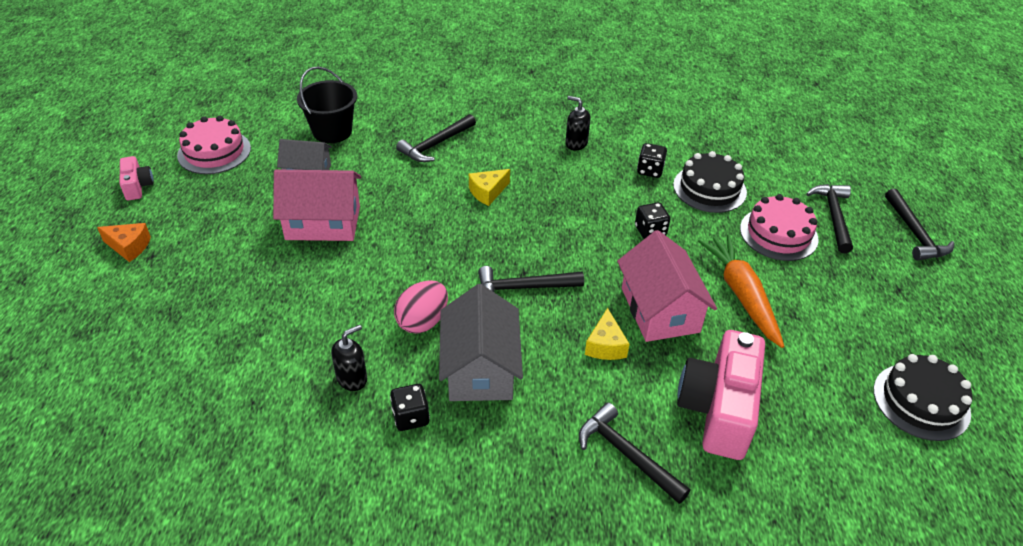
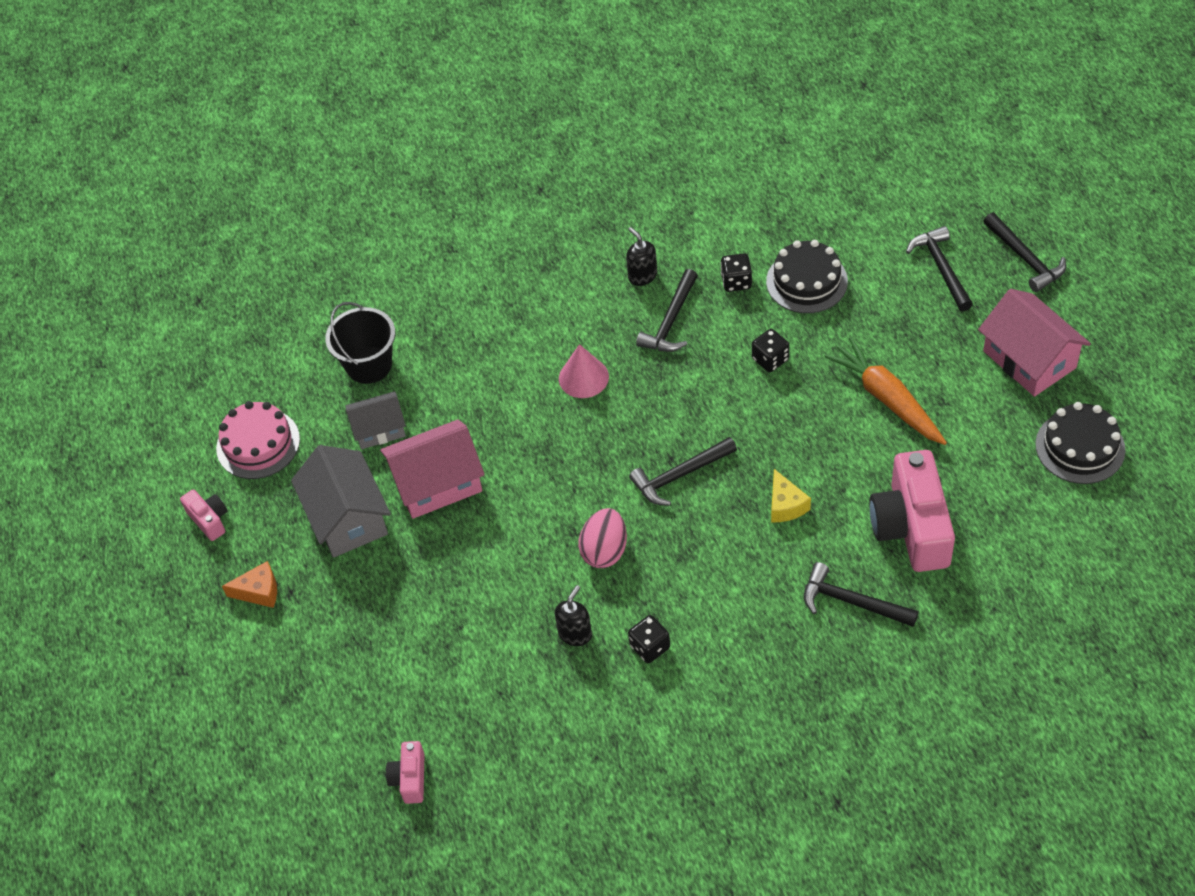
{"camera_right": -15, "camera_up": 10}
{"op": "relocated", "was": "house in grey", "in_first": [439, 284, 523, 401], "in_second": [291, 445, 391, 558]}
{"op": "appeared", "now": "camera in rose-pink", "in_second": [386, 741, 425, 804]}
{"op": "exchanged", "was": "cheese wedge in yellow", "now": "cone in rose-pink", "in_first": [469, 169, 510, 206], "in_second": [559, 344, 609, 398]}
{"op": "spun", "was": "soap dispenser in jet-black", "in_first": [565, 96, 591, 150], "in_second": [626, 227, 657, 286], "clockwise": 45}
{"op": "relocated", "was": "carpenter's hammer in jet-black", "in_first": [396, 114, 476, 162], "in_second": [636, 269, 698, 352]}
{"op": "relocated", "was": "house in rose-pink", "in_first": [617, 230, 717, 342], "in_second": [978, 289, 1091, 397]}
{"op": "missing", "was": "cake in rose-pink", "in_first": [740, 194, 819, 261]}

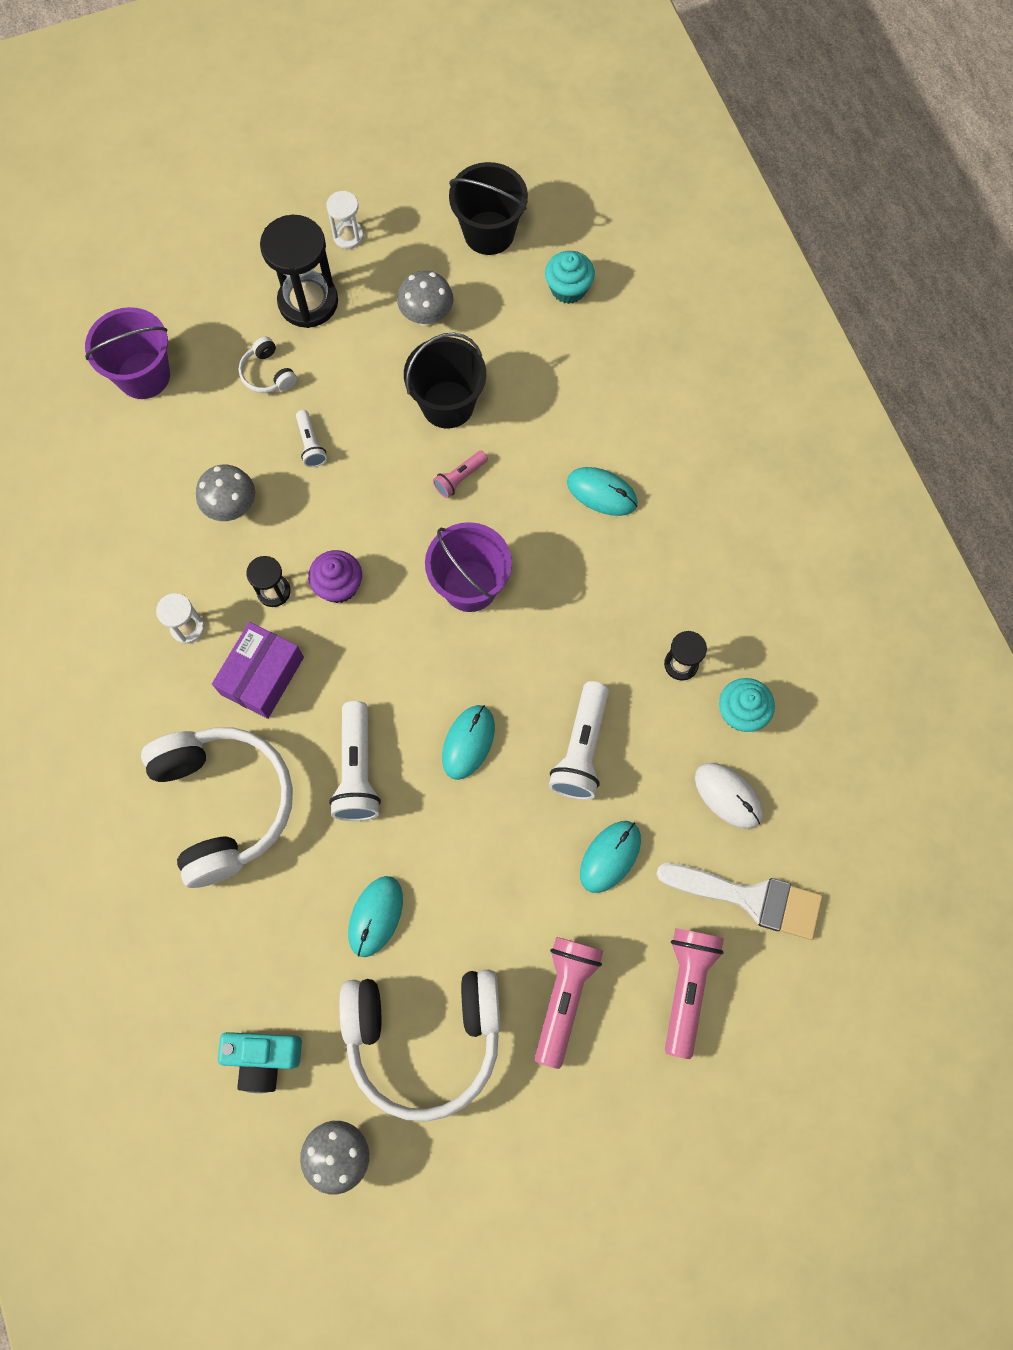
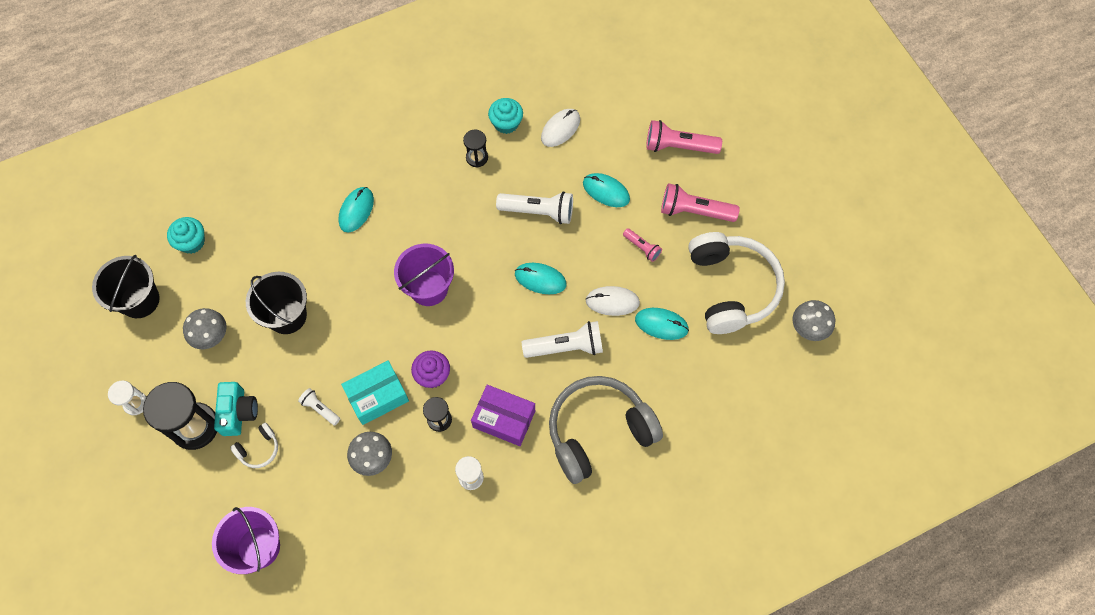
{"camera_right": -95, "camera_up": -5}
{"op": "relocated", "was": "camera in turquoise", "in_first": [218, 1032, 302, 1093], "in_second": [214, 382, 258, 436]}
{"op": "spun", "was": "torch in white", "in_first": [296, 410, 327, 467], "in_second": [298, 388, 340, 426], "clockwise": -120}
{"op": "appeared", "now": "box in turquoise", "in_second": [341, 360, 409, 425]}
{"op": "colour", "was": "headphones in white", "now": "headphones in grey", "in_first": [141, 727, 293, 888], "in_second": [549, 376, 663, 484]}
{"op": "appeared", "now": "PC mouse in white", "in_second": [586, 286, 640, 316]}
{"op": "relocated", "was": "torch in rose-pink", "in_first": [433, 451, 488, 498], "in_second": [623, 228, 662, 262]}
{"op": "missing", "was": "paint brush in white", "in_first": [656, 863, 823, 940]}

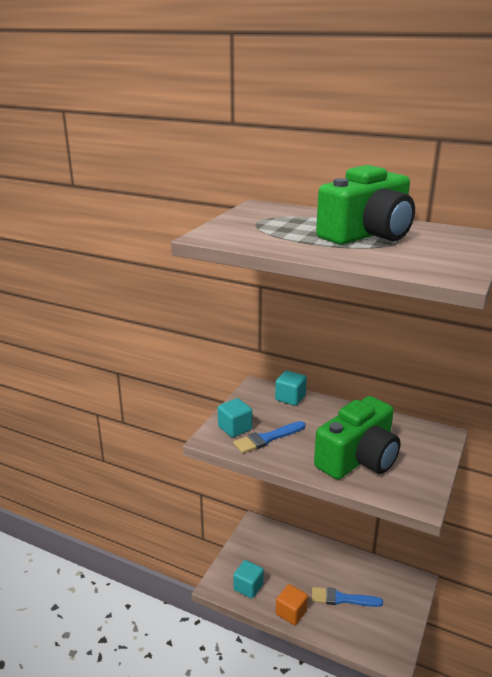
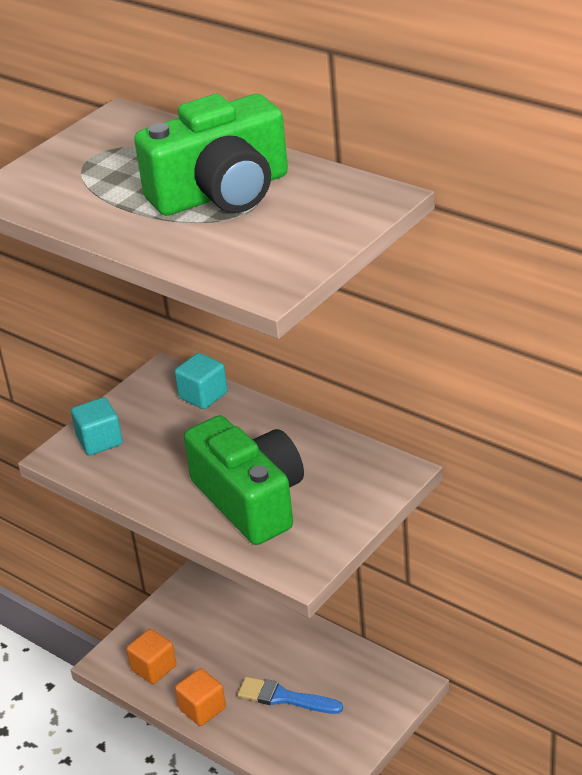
{"camera_right": 15, "camera_up": 10}
{"op": "colour", "was": "block in turquoise", "now": "block in orange", "in_first": [233, 560, 264, 598], "in_second": [126, 629, 176, 684]}
{"op": "spun", "was": "camera in leaf-green", "in_first": [314, 396, 401, 479], "in_second": [184, 415, 304, 545], "clockwise": -90}
{"op": "missing", "was": "paint brush in cobalt", "in_first": [233, 421, 305, 454]}

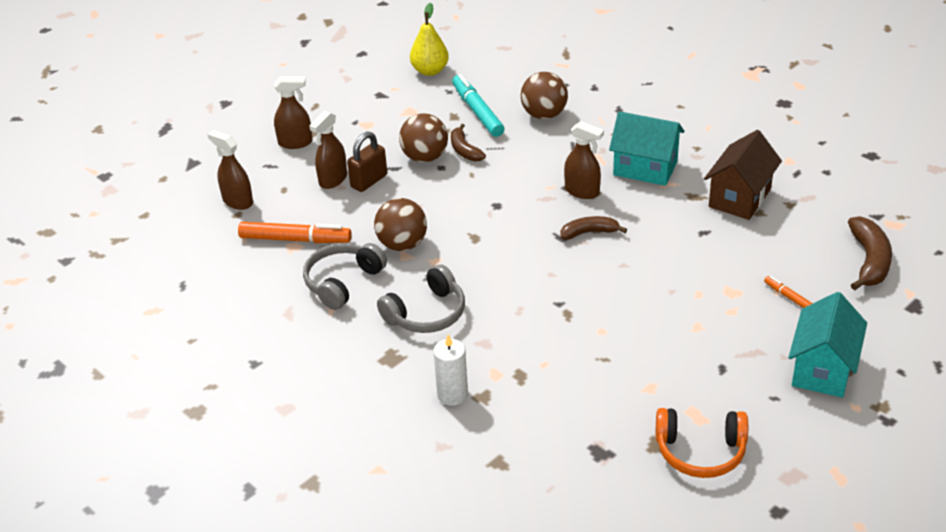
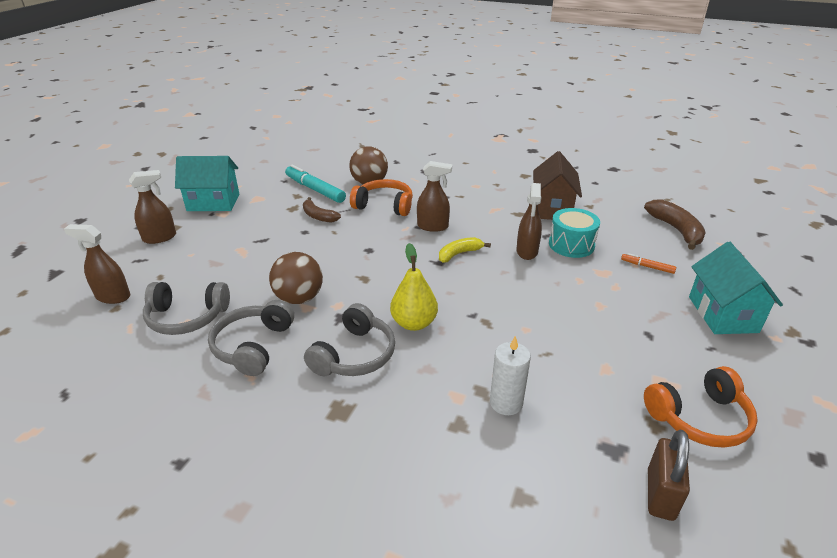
{"camera_right": -25, "camera_up": -5}
{"op": "exchanged", "was": "marker pen in orange", "now": "headphones in grey", "in_first": [238, 222, 352, 243], "in_second": [143, 282, 230, 335]}
{"op": "relocated", "was": "house in turquoise", "in_first": [609, 111, 684, 186], "in_second": [175, 156, 240, 211]}
{"op": "appeared", "now": "headphones in orange", "in_second": [350, 179, 413, 216]}
{"op": "relocated", "was": "toy pear in yellow", "in_first": [410, 3, 449, 76], "in_second": [390, 243, 438, 331]}
{"op": "colour", "was": "banana in brown", "now": "banana in yellow", "in_first": [561, 216, 627, 240], "in_second": [439, 237, 491, 263]}
{"op": "relocated", "was": "candle in white", "in_first": [433, 334, 468, 406], "in_second": [490, 336, 531, 415]}
{"op": "relocated", "was": "sprayer in brown", "in_first": [309, 111, 347, 189], "in_second": [516, 183, 542, 260]}
{"op": "appeared", "now": "drum in turquoise", "in_second": [549, 208, 600, 258]}
{"op": "relocated", "was": "padlock in brown", "in_first": [347, 132, 387, 192], "in_second": [648, 430, 690, 521]}
{"op": "missing", "was": "play ball in brown", "in_first": [399, 113, 448, 163]}

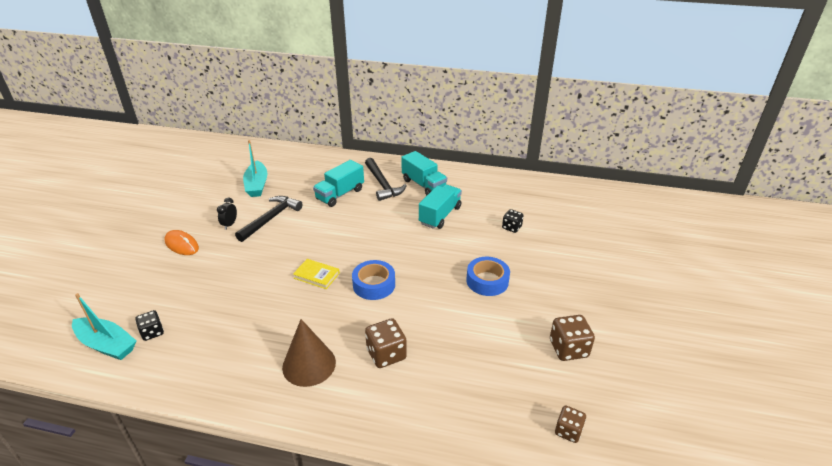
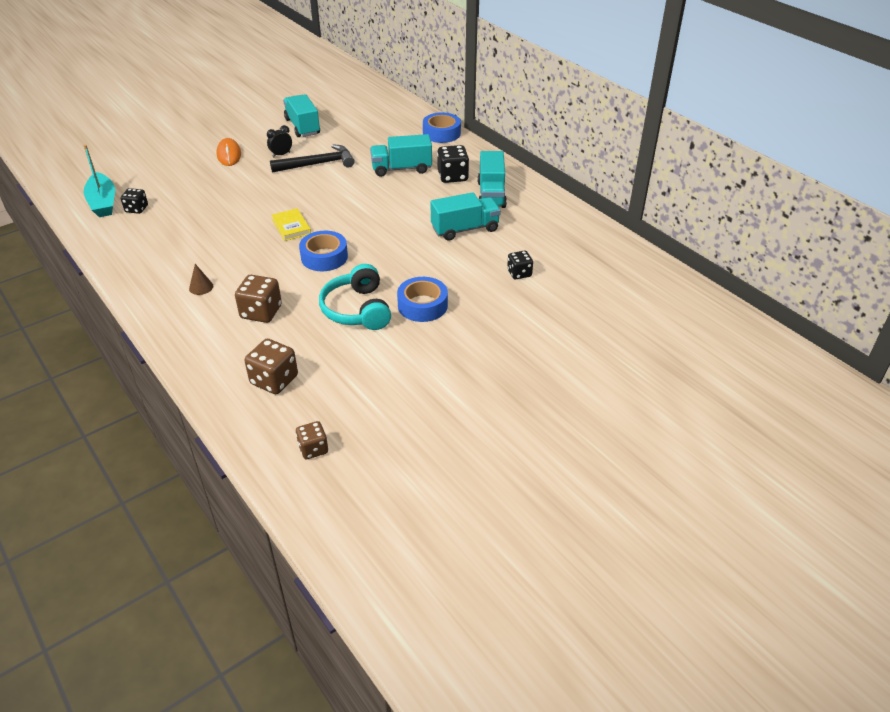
{"camera_right": 40, "camera_up": 5}
{"op": "size", "was": "cone in brown", "in_first": [282, 319, 336, 387], "in_second": [189, 264, 213, 295], "ratio": 0.45}
{"op": "relocated", "was": "game die in brown", "in_first": [550, 315, 595, 361], "in_second": [245, 339, 298, 394]}
{"op": "appeared", "now": "toy truck in turquoise", "in_second": [283, 94, 320, 137]}
{"op": "appeared", "now": "headphones in turquoise", "in_second": [319, 264, 391, 330]}
{"op": "appeared", "now": "roll of tape in cobalt", "in_second": [423, 112, 461, 143]}
{"op": "exchanged", "was": "carpenter's hammer in jet-black", "now": "game die in jet-black", "in_first": [365, 158, 407, 201], "in_second": [437, 145, 469, 183]}
{"op": "missing", "was": "boat in turquoise", "in_first": [243, 140, 268, 197]}

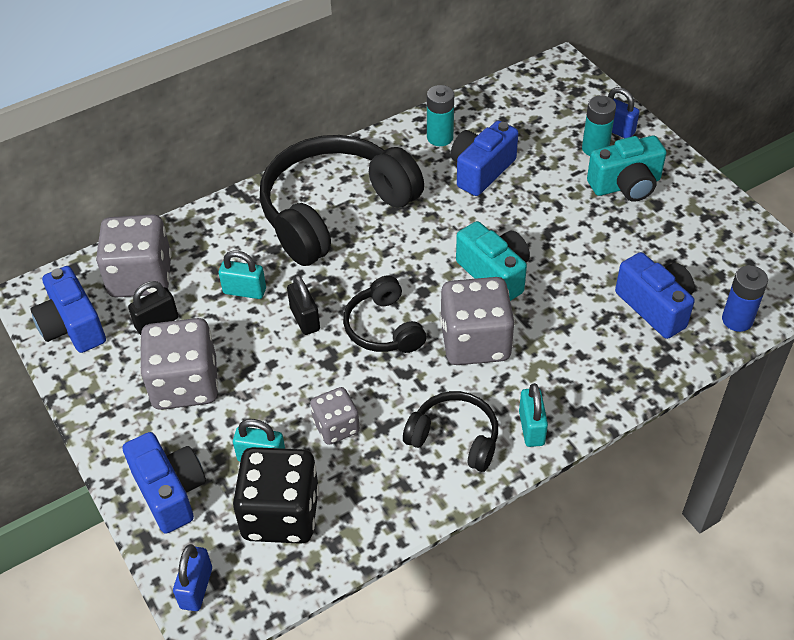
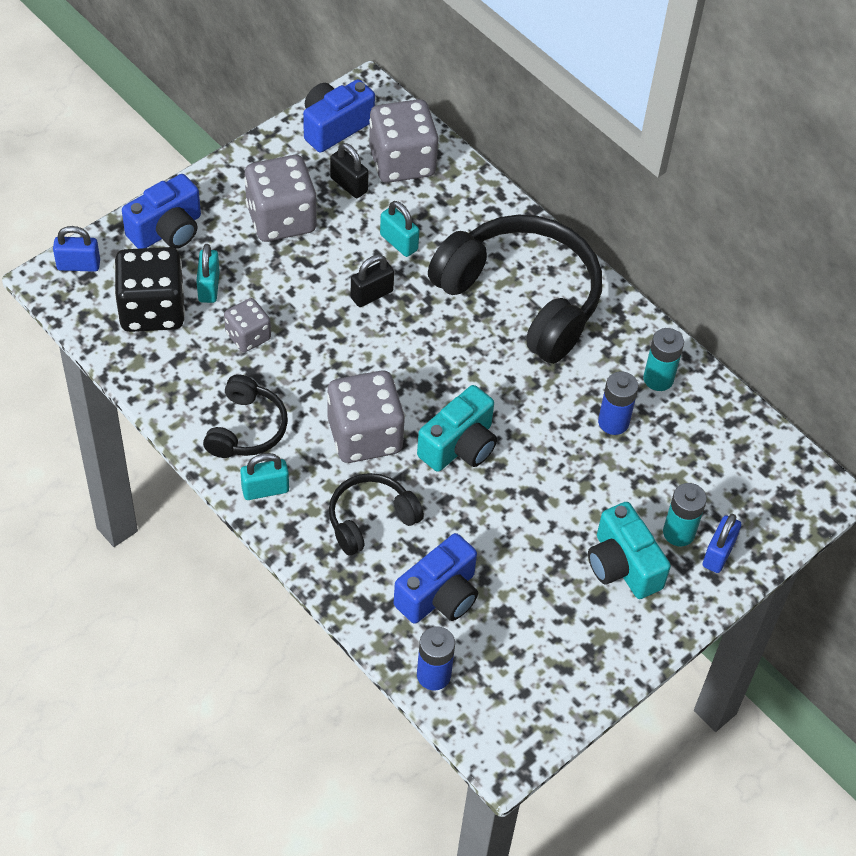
{"camera_right": 75, "camera_up": 5}
{"op": "relocated", "was": "headphones in jet-black", "in_first": [343, 275, 426, 353], "in_second": [329, 473, 424, 556]}
{"op": "spun", "was": "padlock in turquoise", "in_first": [219, 251, 266, 299], "in_second": [380, 201, 419, 257], "clockwise": -45}
{"op": "exchanged", "was": "camera in cobalt", "now": "AA battery in cobalt", "in_first": [451, 121, 518, 196], "in_second": [598, 371, 638, 435]}

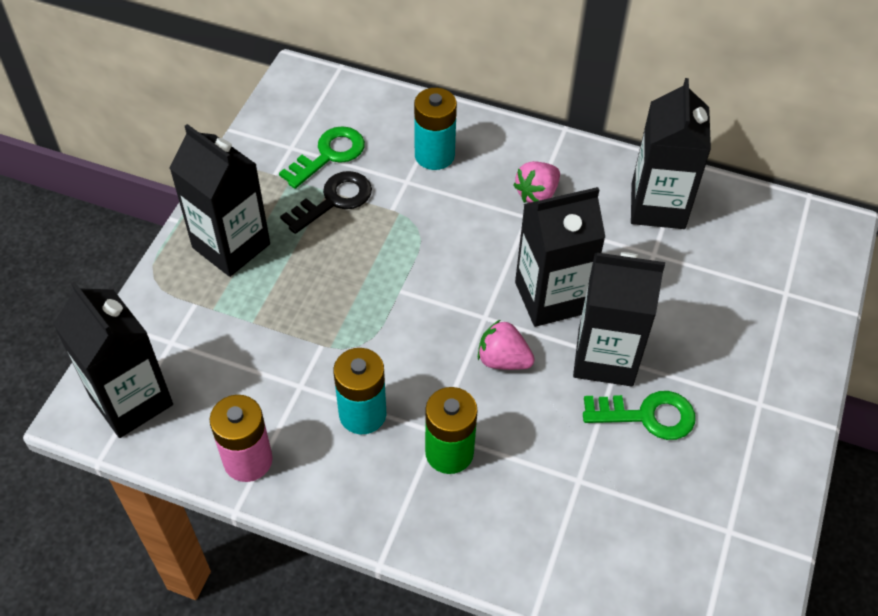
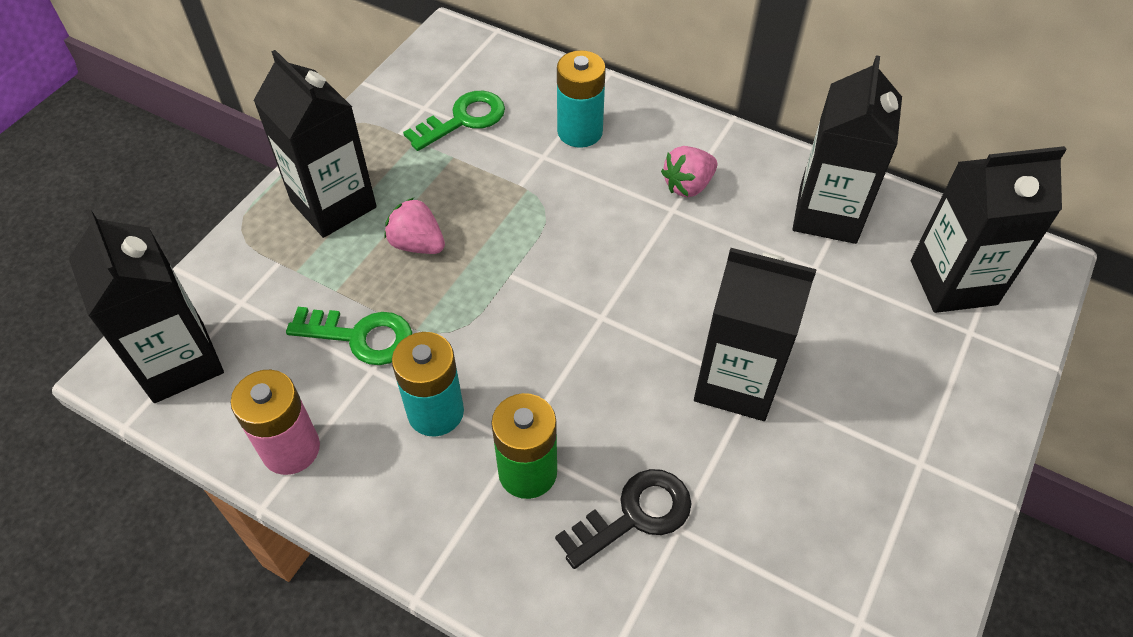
{"camera_right": 10, "camera_up": 0}
{"op": "relocated", "was": "door key in leaf-green", "in_first": [583, 391, 695, 440], "in_second": [286, 307, 412, 365]}
{"op": "relocated", "was": "berry in rose-pink", "in_first": [478, 319, 535, 370], "in_second": [385, 198, 445, 254]}
{"op": "relocated", "was": "door key in jet-black", "in_first": [280, 171, 372, 234], "in_second": [555, 469, 692, 569]}
{"op": "relocated", "was": "carton in jet-black", "in_first": [515, 187, 605, 327], "in_second": [911, 146, 1067, 313]}

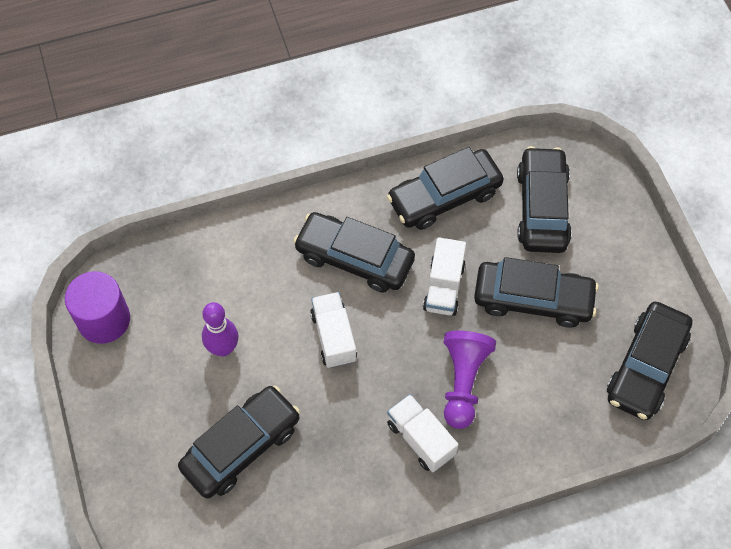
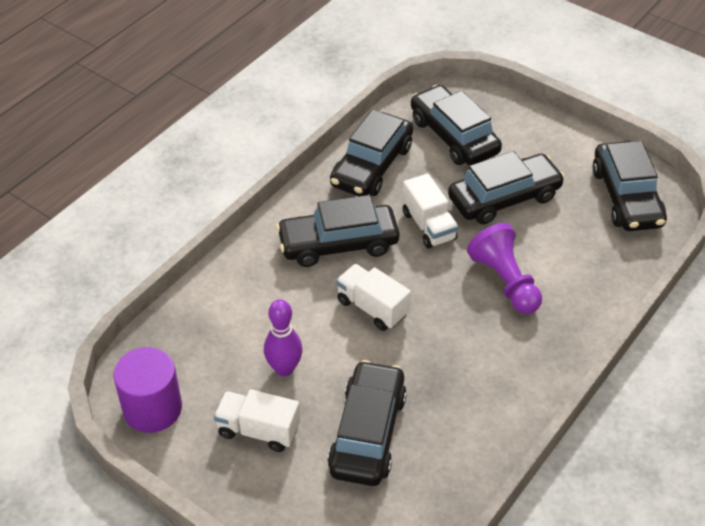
{"camera_right": -35, "camera_up": -15}
{"op": "relocated", "was": "toy truck in white", "in_first": [387, 394, 458, 472], "in_second": [214, 389, 300, 452]}

